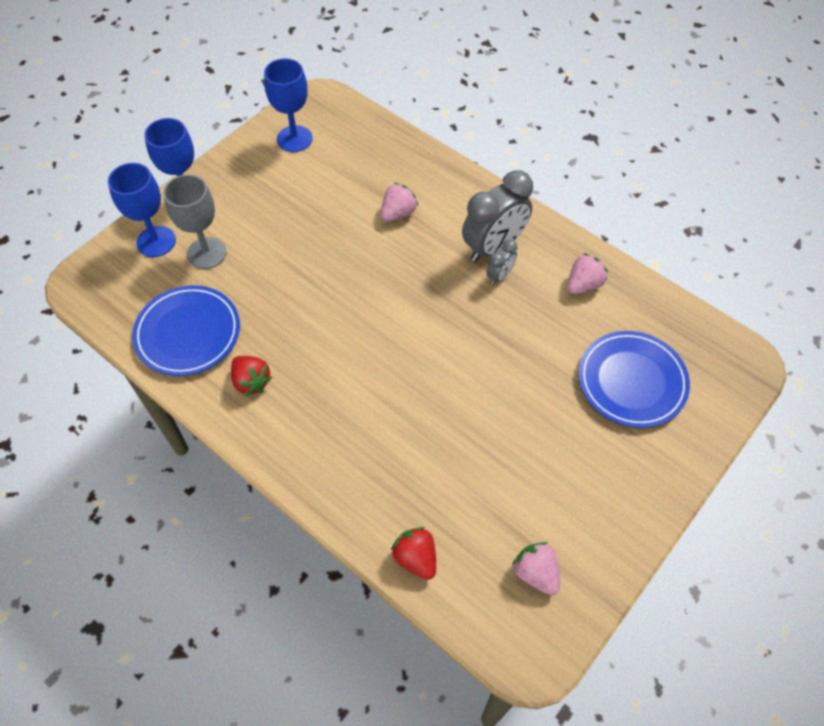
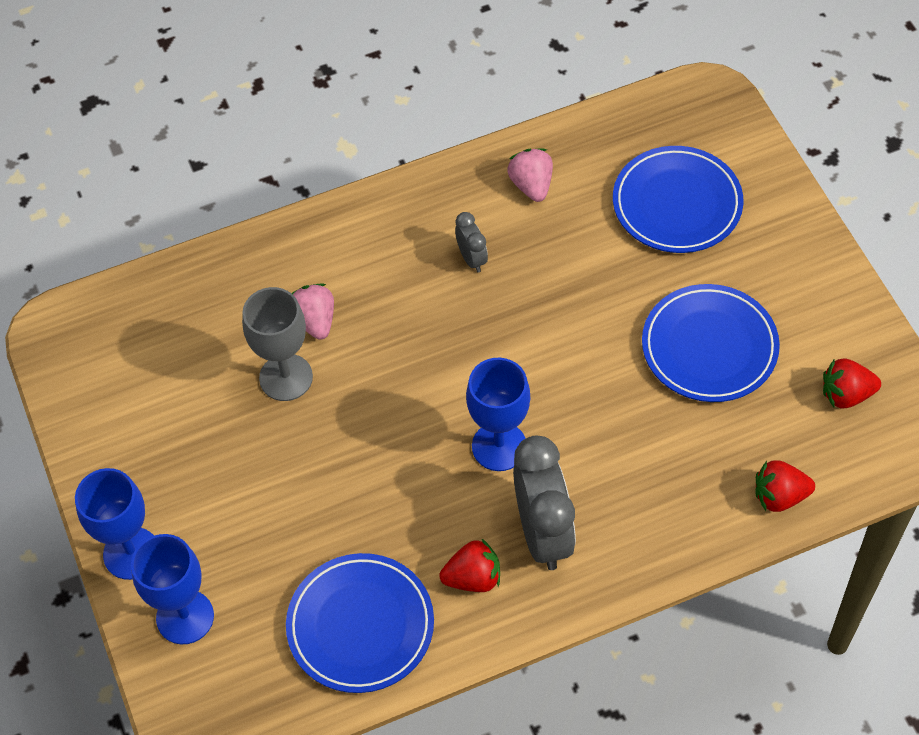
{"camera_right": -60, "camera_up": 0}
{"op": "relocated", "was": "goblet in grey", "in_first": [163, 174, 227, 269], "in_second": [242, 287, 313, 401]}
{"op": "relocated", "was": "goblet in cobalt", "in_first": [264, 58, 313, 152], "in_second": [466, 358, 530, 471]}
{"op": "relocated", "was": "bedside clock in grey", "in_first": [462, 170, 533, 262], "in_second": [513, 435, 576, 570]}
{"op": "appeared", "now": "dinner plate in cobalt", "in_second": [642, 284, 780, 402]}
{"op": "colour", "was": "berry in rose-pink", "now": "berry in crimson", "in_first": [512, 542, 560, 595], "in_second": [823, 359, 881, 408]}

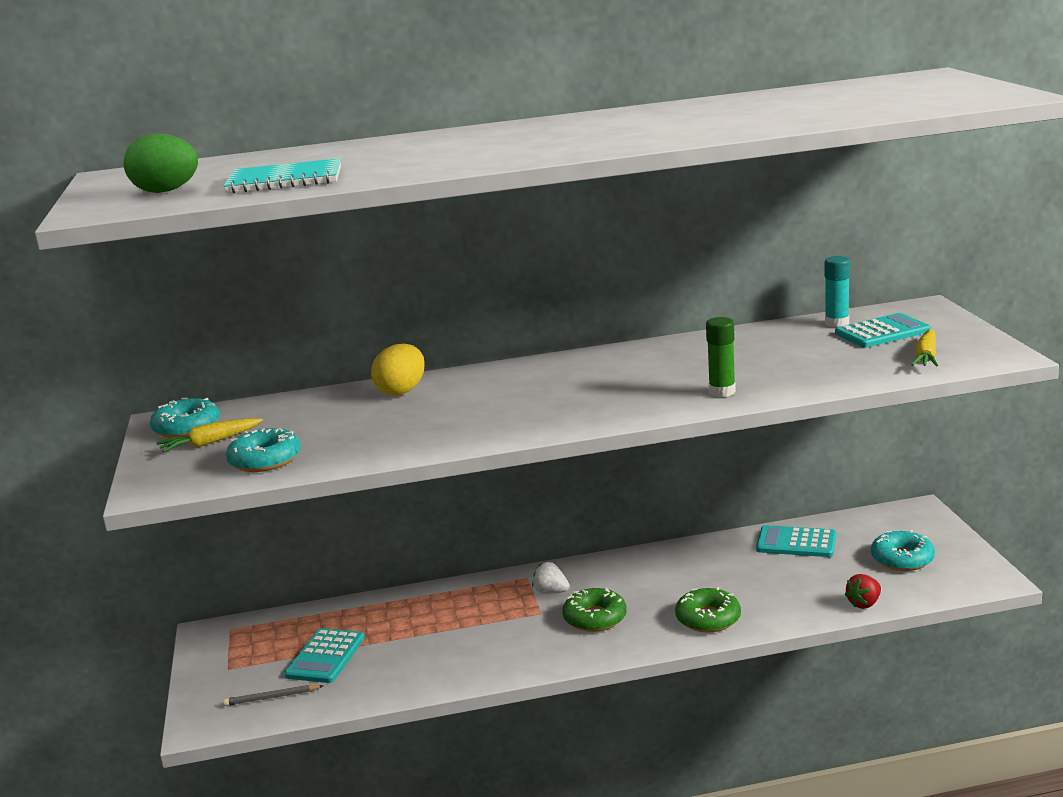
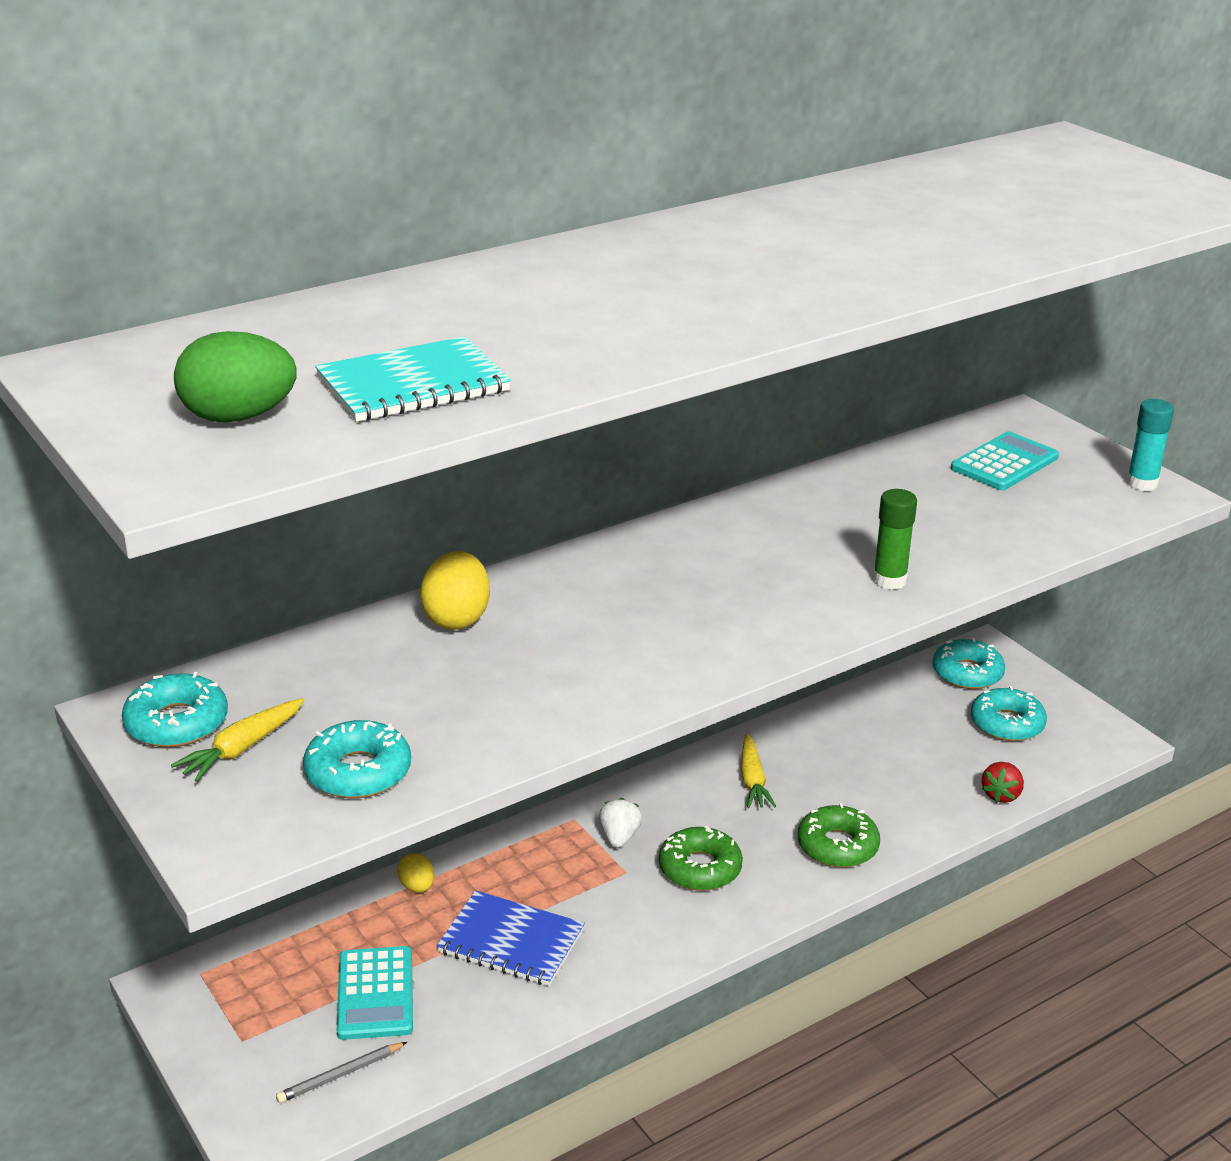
{"camera_right": -25, "camera_up": 10}
{"op": "appeared", "now": "toy egg in yellow", "in_second": [397, 853, 435, 893]}
{"op": "appeared", "now": "notebook in cobalt", "in_second": [437, 890, 585, 986]}
{"op": "spun", "was": "berry in white", "in_first": [532, 562, 569, 594], "in_second": [599, 798, 642, 848], "clockwise": 90}
{"op": "relocated", "was": "toy carrot in yellow", "in_first": [911, 329, 938, 366], "in_second": [741, 733, 776, 808]}
{"op": "appeared", "now": "glazed donut in turquoise", "in_second": [932, 638, 1005, 689]}
{"op": "relocated", "was": "glue stick in turquoise", "in_first": [825, 256, 850, 327], "in_second": [1126, 399, 1174, 491]}
{"op": "missing", "was": "adding machine in turquoise", "in_first": [756, 525, 836, 557]}

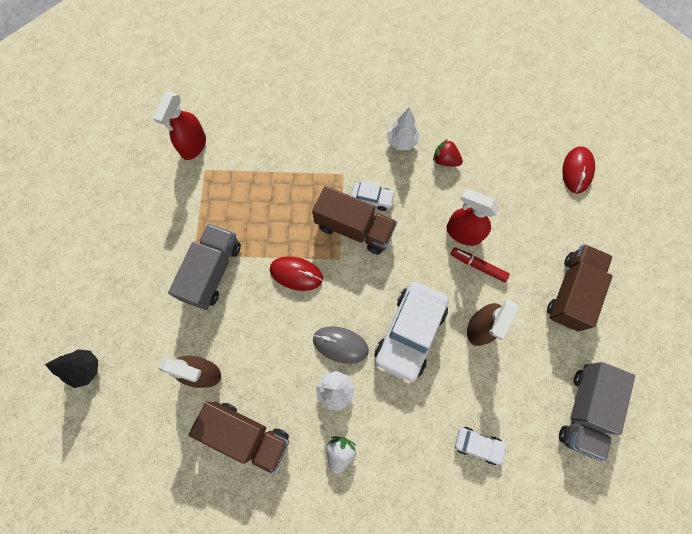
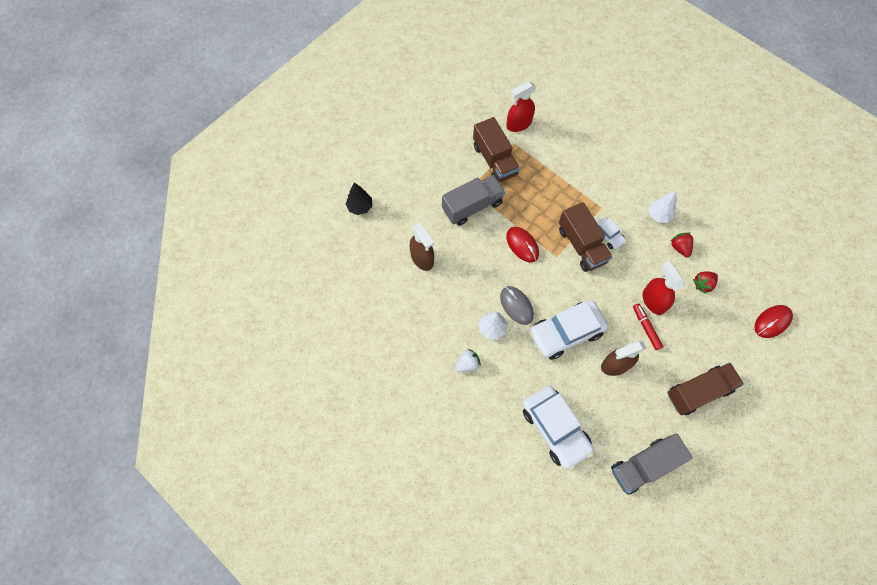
{"camera_right": 40, "camera_up": -5}
{"op": "relocated", "was": "toy truck in brown", "in_first": [189, 402, 289, 474], "in_second": [473, 117, 520, 182]}
{"op": "size", "was": "automobile in white", "in_first": [455, 427, 507, 465], "in_second": [523, 386, 594, 470], "ratio": 2.06}
{"op": "appeared", "now": "berry in crimson", "in_second": [693, 271, 718, 294]}

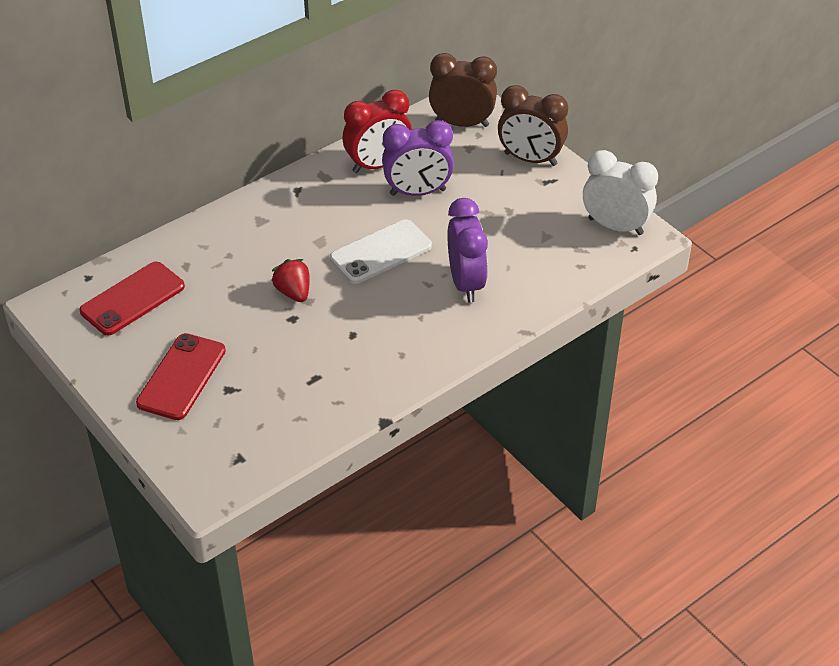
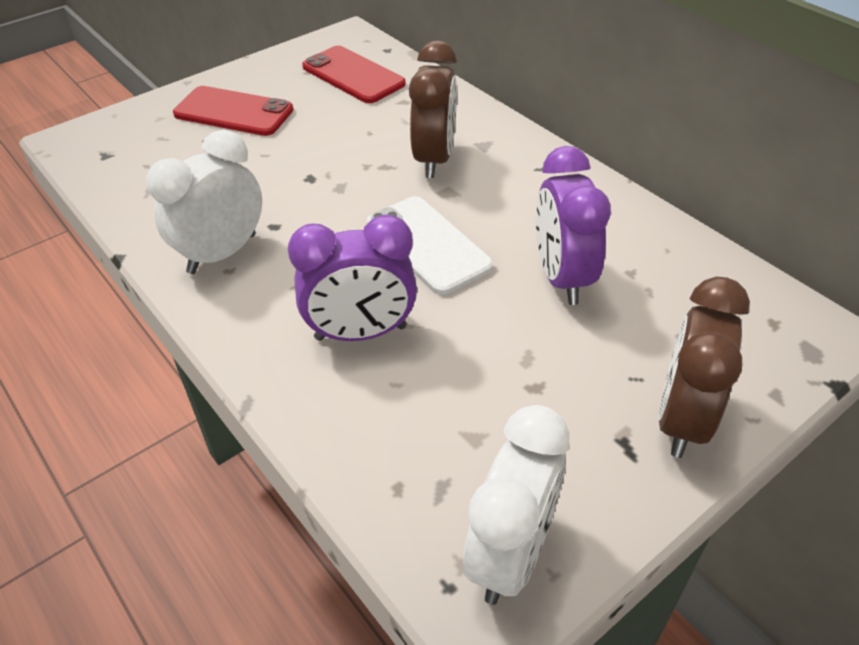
{"camera_right": 90, "camera_up": 0}
{"op": "appeared", "now": "bedside clock in white", "in_second": [146, 130, 262, 274]}
{"op": "relocated", "was": "bedside clock in brown", "in_first": [429, 53, 497, 127], "in_second": [409, 40, 457, 178]}
{"op": "missing", "was": "berry in crimson", "in_first": [271, 259, 310, 302]}
{"op": "missing", "was": "bedside clock in crimson", "in_first": [343, 90, 412, 173]}

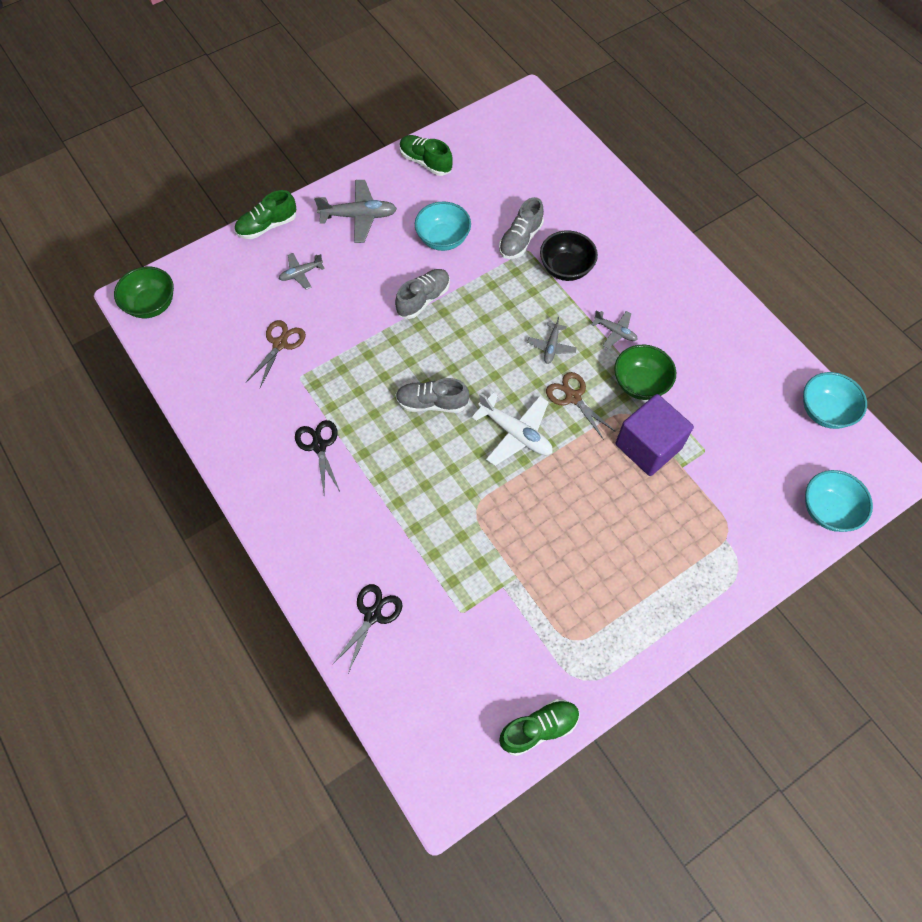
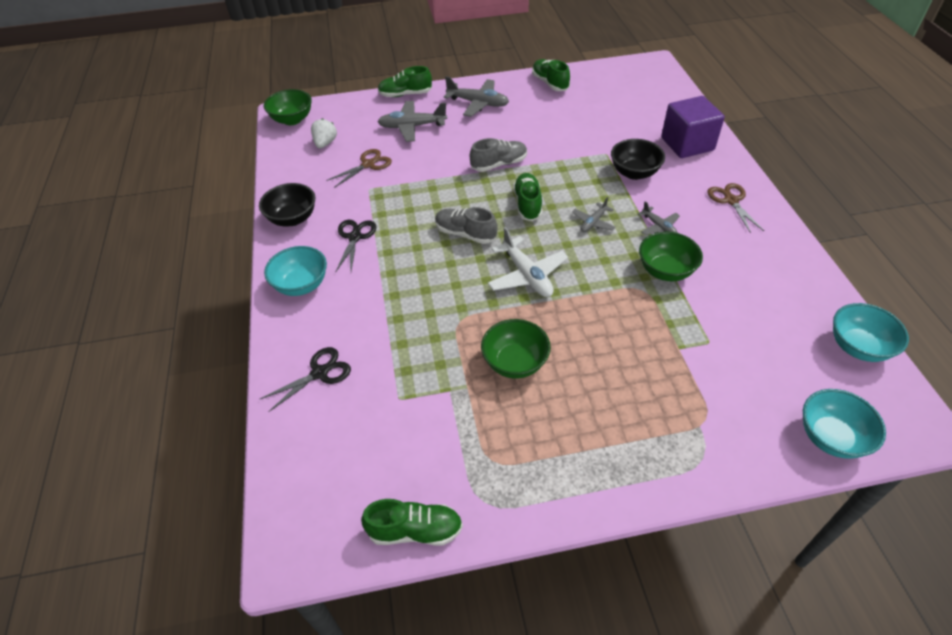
{"camera_right": 25, "camera_up": -15}
{"op": "appeared", "now": "bowl in jet-black", "in_second": [259, 183, 315, 227]}
{"op": "relocated", "was": "bowl in turquoise", "in_first": [415, 201, 471, 251], "in_second": [264, 246, 327, 296]}
{"op": "appeared", "now": "berry in white", "in_second": [311, 118, 337, 148]}
{"op": "size", "was": "plane in grey", "in_first": [279, 253, 325, 290], "in_second": [378, 101, 447, 142], "ratio": 1.73}
{"op": "appeared", "now": "bowl in leaf-green", "in_second": [481, 319, 551, 379]}
{"op": "appeared", "now": "sneaker in leaf-green", "in_second": [513, 173, 542, 222]}
{"op": "relocated", "was": "block in purple", "in_first": [615, 394, 694, 476], "in_second": [661, 96, 725, 158]}
{"op": "relocated", "was": "pair of scissors in brown", "in_first": [546, 372, 616, 440], "in_second": [707, 183, 764, 233]}
{"op": "missing", "was": "sneaker in grey", "in_first": [499, 197, 544, 259]}

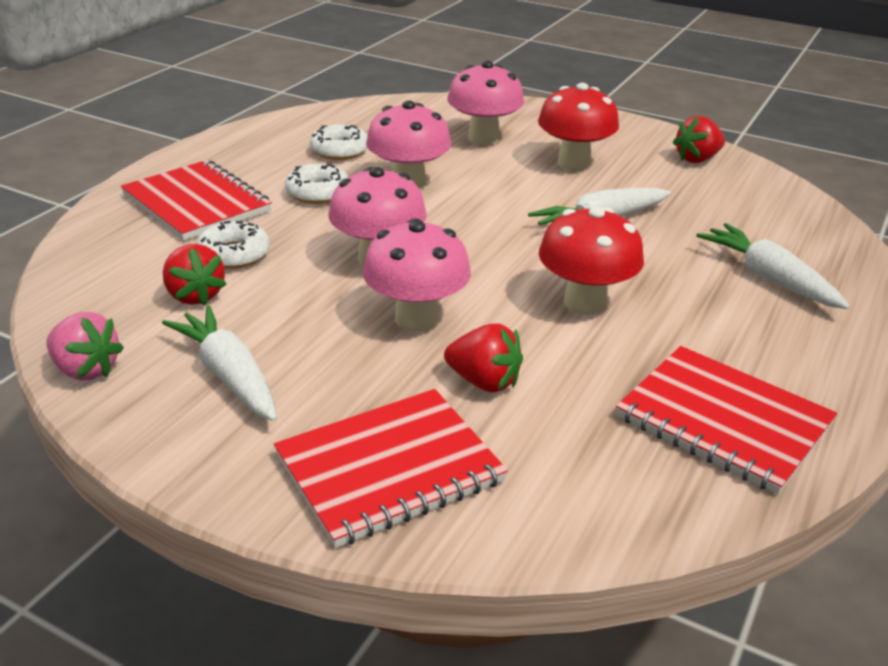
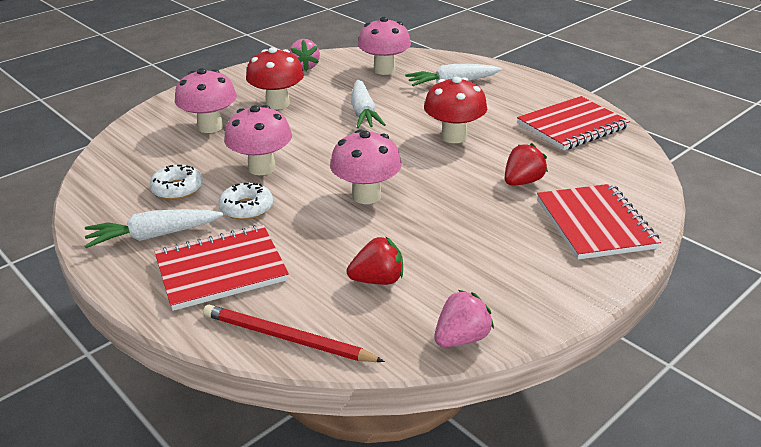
{"camera_right": -70, "camera_up": 0}
{"op": "relocated", "was": "toy carrot in white", "in_first": [162, 305, 277, 421], "in_second": [85, 209, 223, 248]}
{"op": "appeared", "now": "pencil in crimson", "in_second": [203, 304, 385, 362]}
{"op": "colour", "was": "berry in crimson", "now": "berry in rose-pink", "in_first": [673, 116, 725, 163], "in_second": [289, 39, 320, 71]}
{"op": "relocated", "was": "mushroom in rose-pink", "in_first": [363, 218, 471, 332], "in_second": [358, 17, 411, 75]}
{"op": "missing", "was": "glazed donut in white", "in_first": [196, 221, 270, 269]}

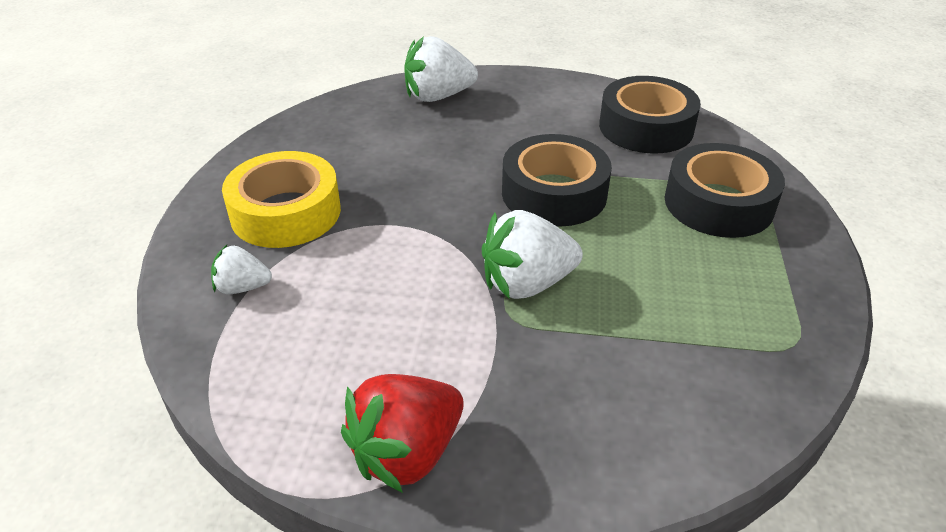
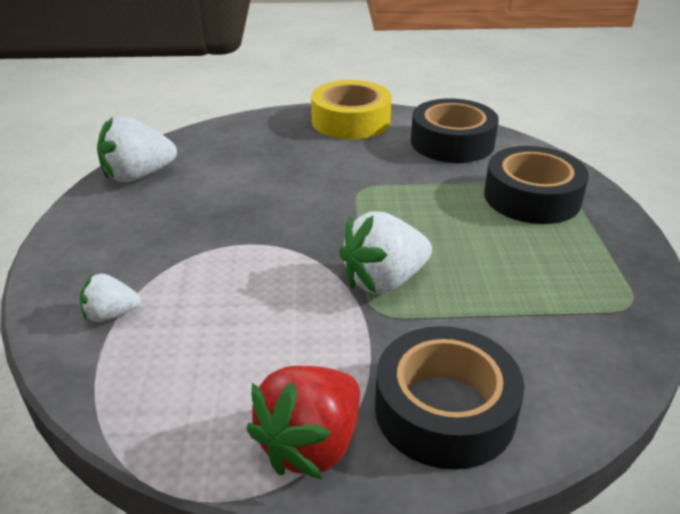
{"camera_right": -10, "camera_up": -5}
{"op": "relocated", "was": "berry in white", "in_first": [404, 36, 478, 102], "in_second": [97, 116, 177, 182]}
{"op": "relocated", "was": "roll of tape in yellow", "in_first": [222, 151, 341, 248], "in_second": [311, 80, 392, 139]}
{"op": "relocated", "was": "roll of tape in jet-black", "in_first": [502, 134, 612, 227], "in_second": [375, 326, 525, 470]}

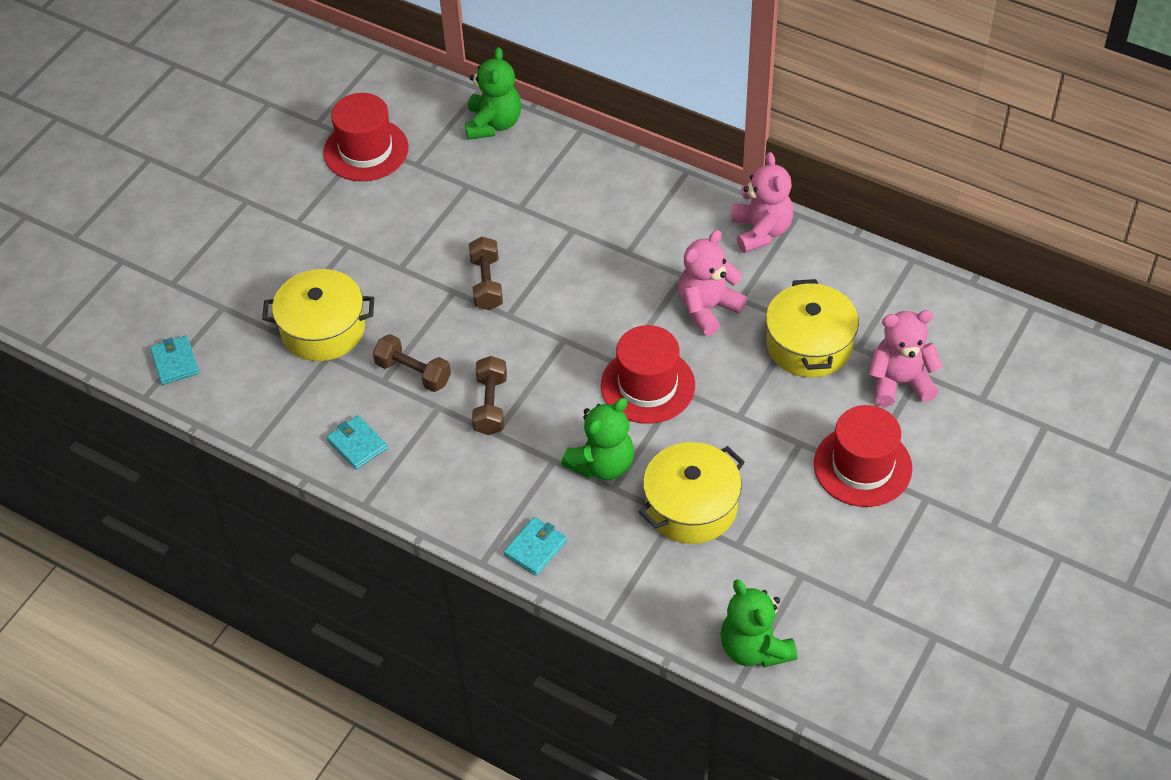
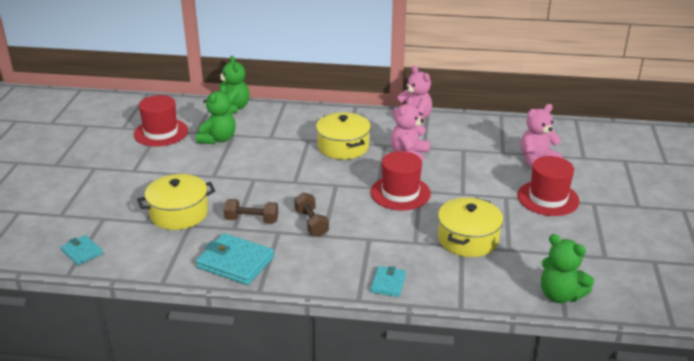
{"camera_right": -25, "camera_up": -20}
{"op": "relocated", "was": "stuffed bear in leaf-green", "in_first": [561, 398, 634, 480], "in_second": [196, 85, 236, 144]}
{"op": "size", "was": "card wallet in turquoise", "in_first": [327, 415, 388, 470], "in_second": [196, 233, 274, 285], "ratio": 1.77}
{"op": "relocated", "was": "stockpot in yellow", "in_first": [766, 279, 859, 377], "in_second": [316, 112, 371, 159]}
{"op": "missing", "was": "hand weight in brown", "in_first": [469, 237, 503, 310]}

